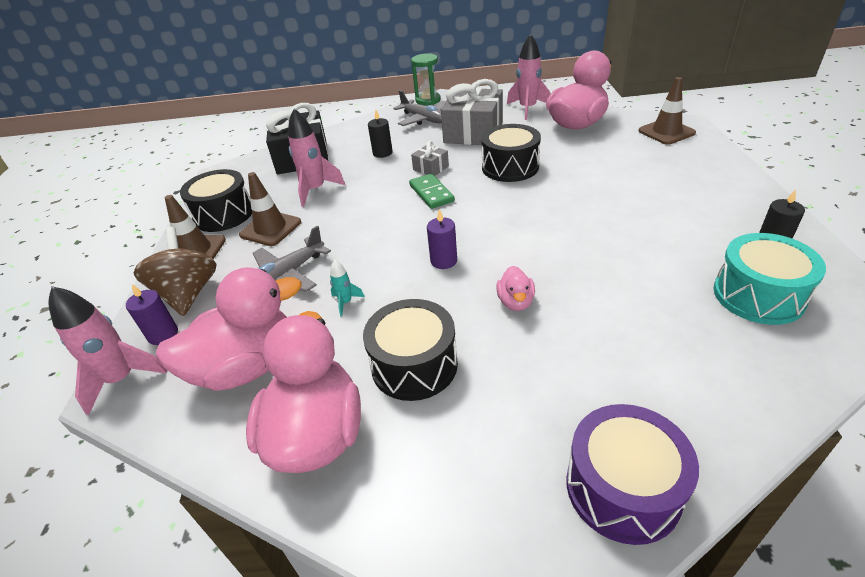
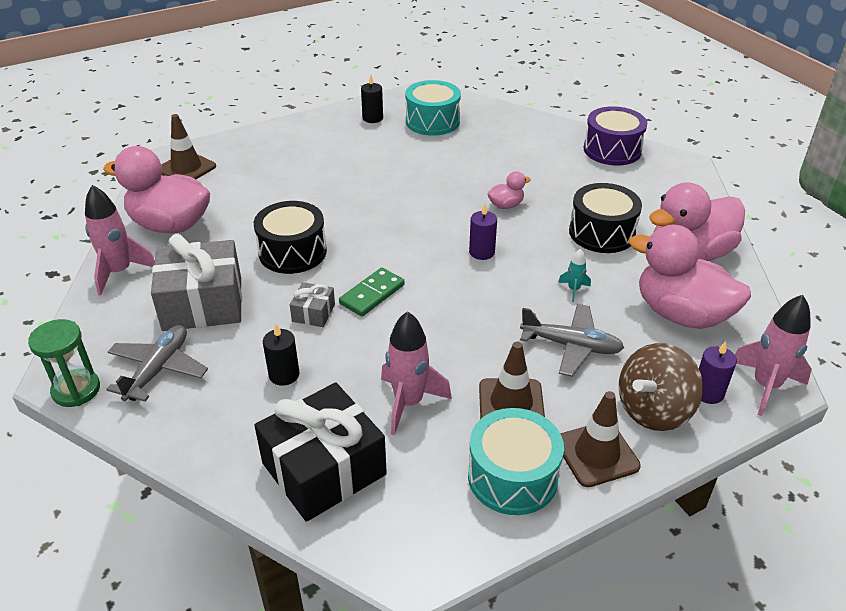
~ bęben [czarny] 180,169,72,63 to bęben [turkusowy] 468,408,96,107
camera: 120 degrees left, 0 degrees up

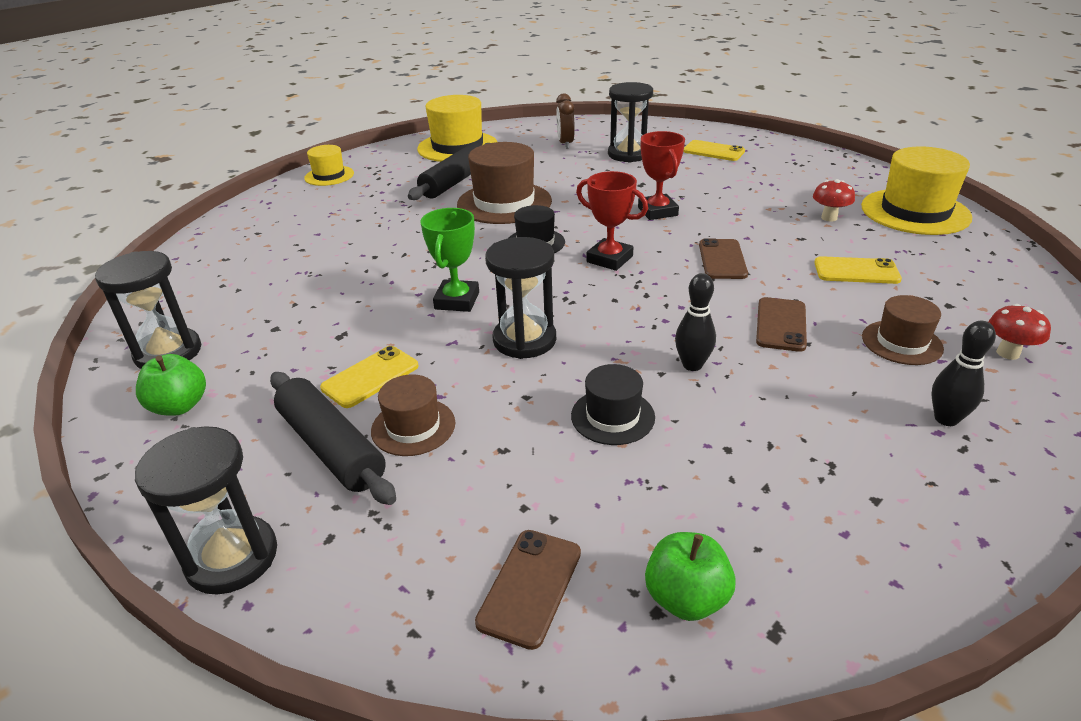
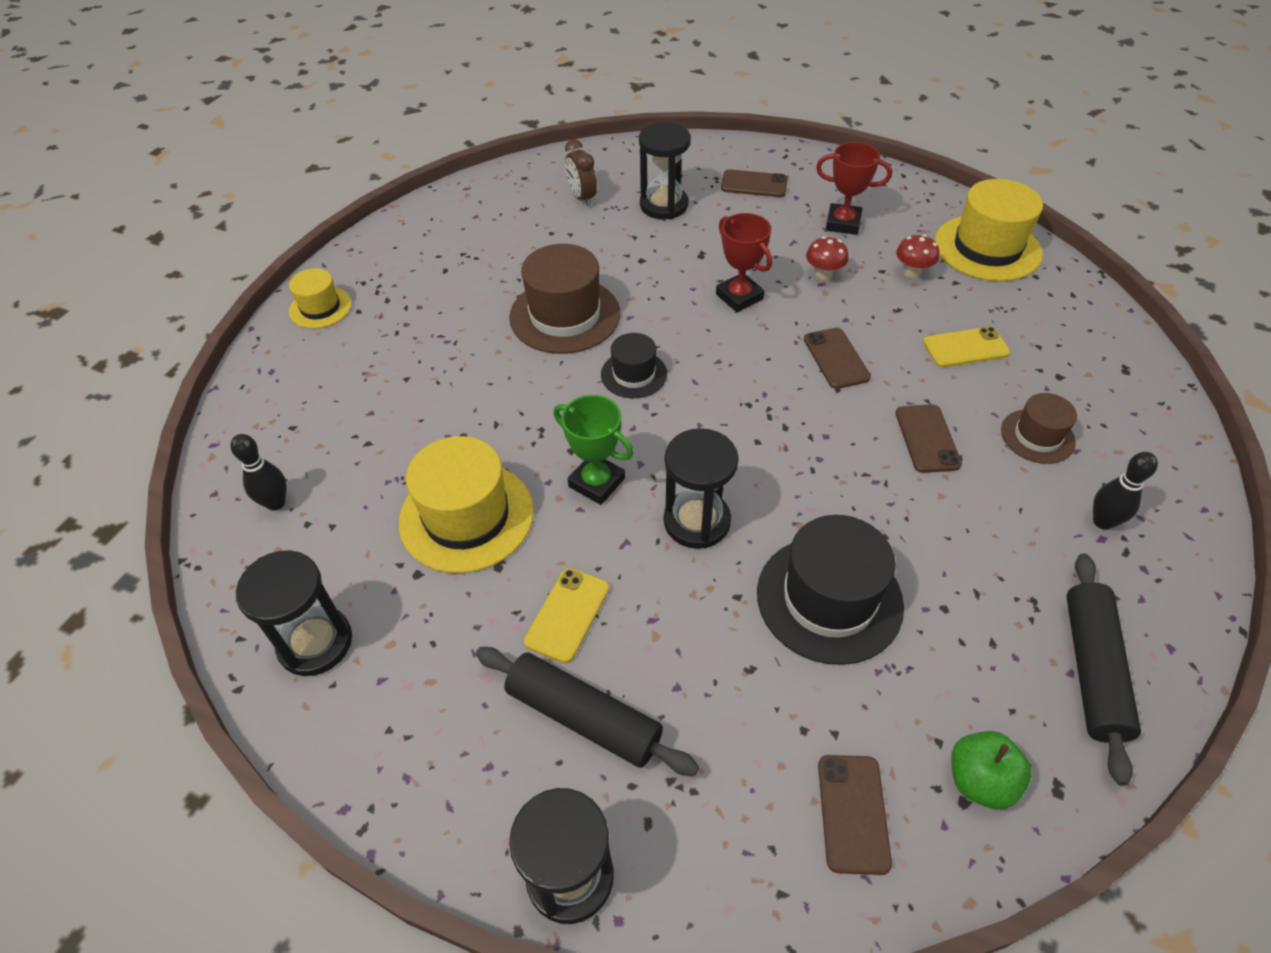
- jabłko [zielony] 136,354,70,62
- kapelusz [brązowy] 371,374,84,82
~ wałek do ciasta [czarny] 408,143,81,57 to 1066,553,75,233
~ kapelusz [żółty] 417,95,80,67 to 399,436,135,137
~ puchar [czerwony] 576,171,72,100 to 816,142,76,93
~ kręgiel [czarny] 675,273,41,98 to 230,434,57,77
~ grzyb [czerwony] 988,304,63,56 to 806,236,43,45
~ telefon [żółty] 683,140,62,21 to telefon [brązowy] 721,169,67,28
~ puchar [zielony] 421,208,58,104 = 553,395,81,110 45 degrees counterclockwise
~ kapelusz [czarny] 571,364,84,81 = 757,515,147,150 x1.77
camera: 20 degrees left, 15 degrees up

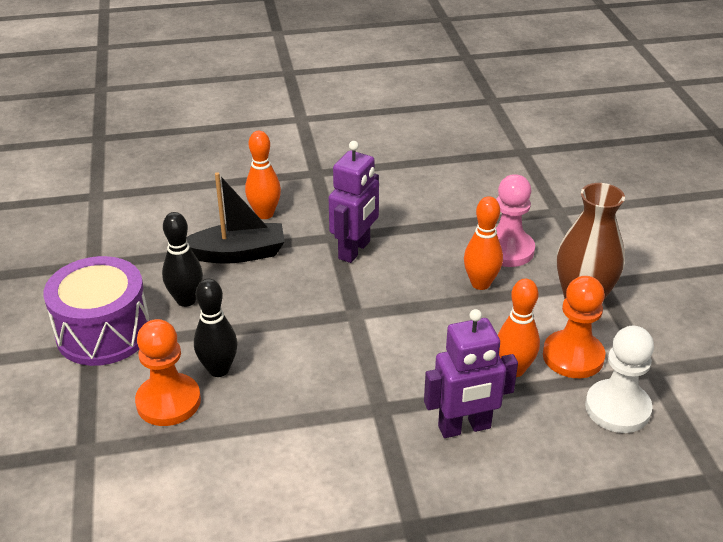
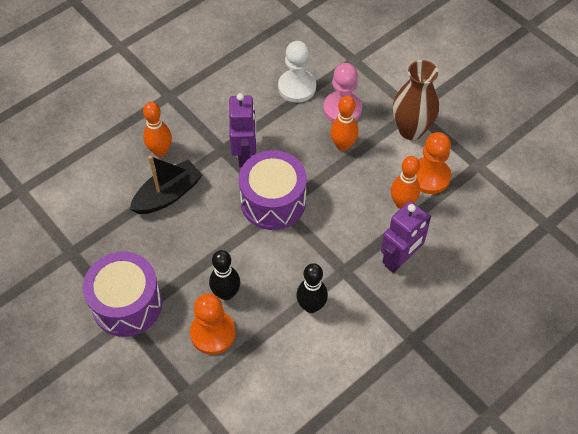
+ bęben [fioletowy] 239,150,68,80
~ kręgiel [czarny] 162,212,41,95 to 296,263,32,50
~ pionek [biały] 585,326,69,107 to 278,41,38,62
camera: 30 degrees left, 20 degrees up

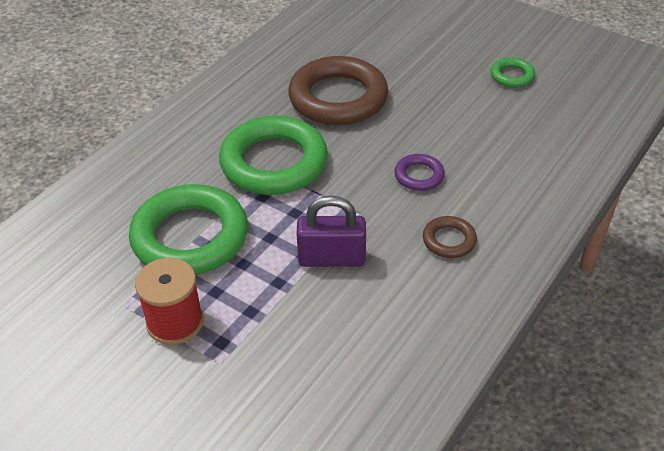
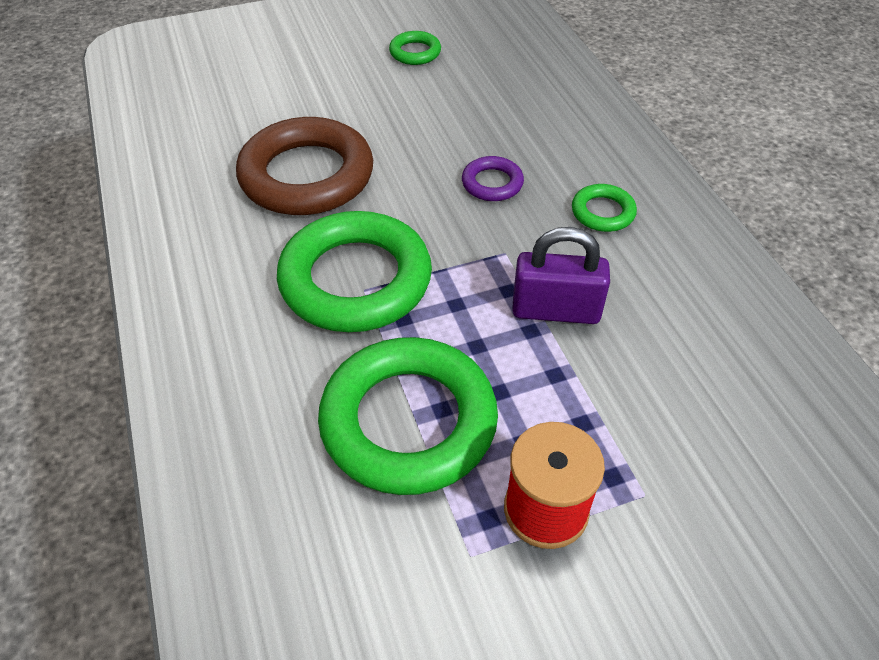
~ pierścień [brązowy] 423,216,54,42 to pierścień [zielony] 572,184,65,48
~ kłódka [fioletowy] 297,196,69,71 = 512,227,98,97 60 degrees clockwise
camera: 55 degrees left, 5 degrees up

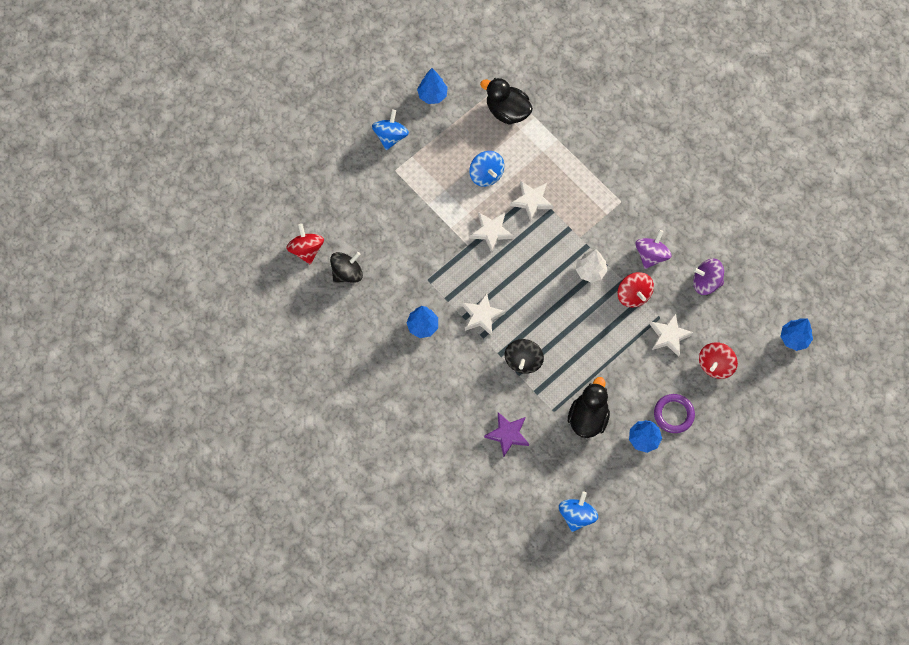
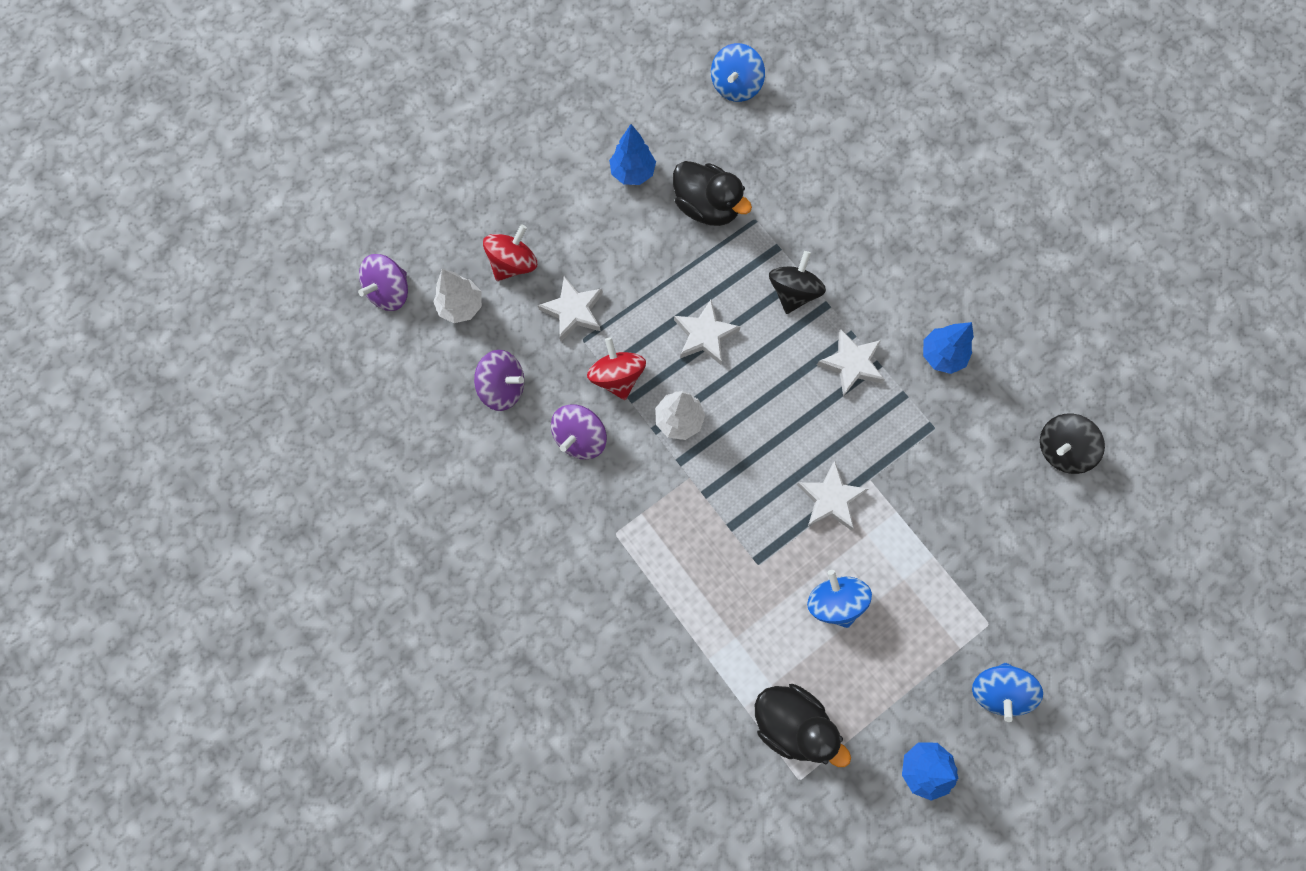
- bączek [czerwony] 286,224,38,41
- gwiazda [fioletowy] 484,412,45,45
- pierścień [fioletowy] 654,394,41,39
+ drzewko [biały] 433,269,49,54
~ gwiazda [biały] 510,181,44,41 to 674,300,67,65
~ drzewko [niebieski] 780,319,33,32 to bączek [fioletowy] 358,254,50,57
~ kaczka [czarny] 568,377,42,61 = 673,161,79,65 75 degrees counterclockwise
camera: 175 degrees left, 5 degrees up

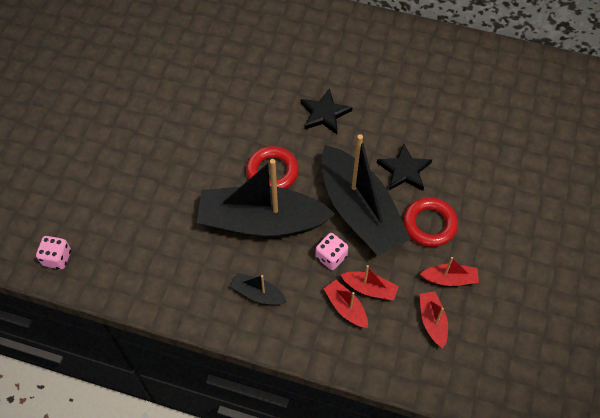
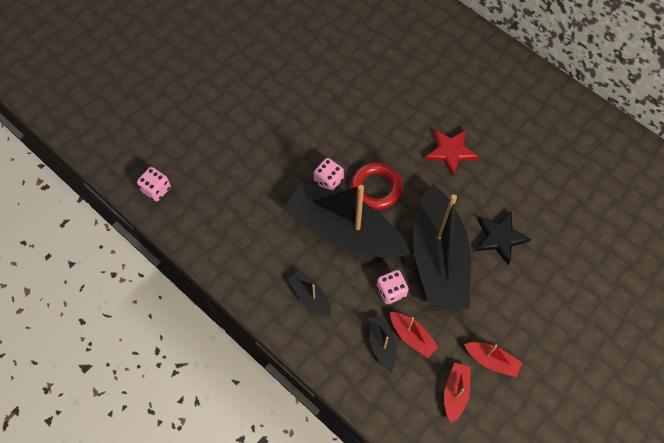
- pierścień [czerwony] 403,197,55,50
+ kostka do gry [różowy] 314,158,30,32
~ gwiazda [czarny] 300,88,52,46 to gwiazda [czerwony] 425,129,54,48
~ łódka [czerwony] 324,280,44,48 to łódka [czarny] 369,315,27,57
camera: 25 degrees right, 5 degrees up

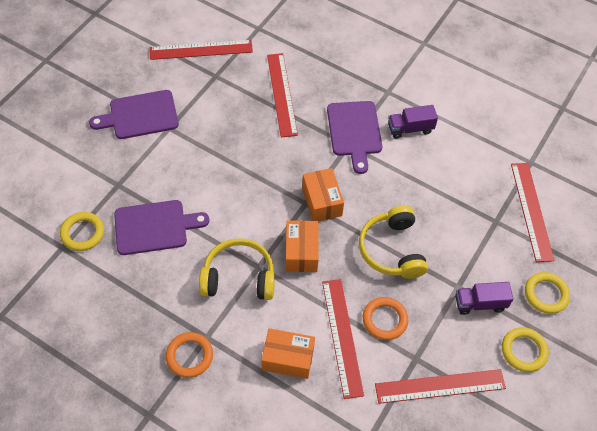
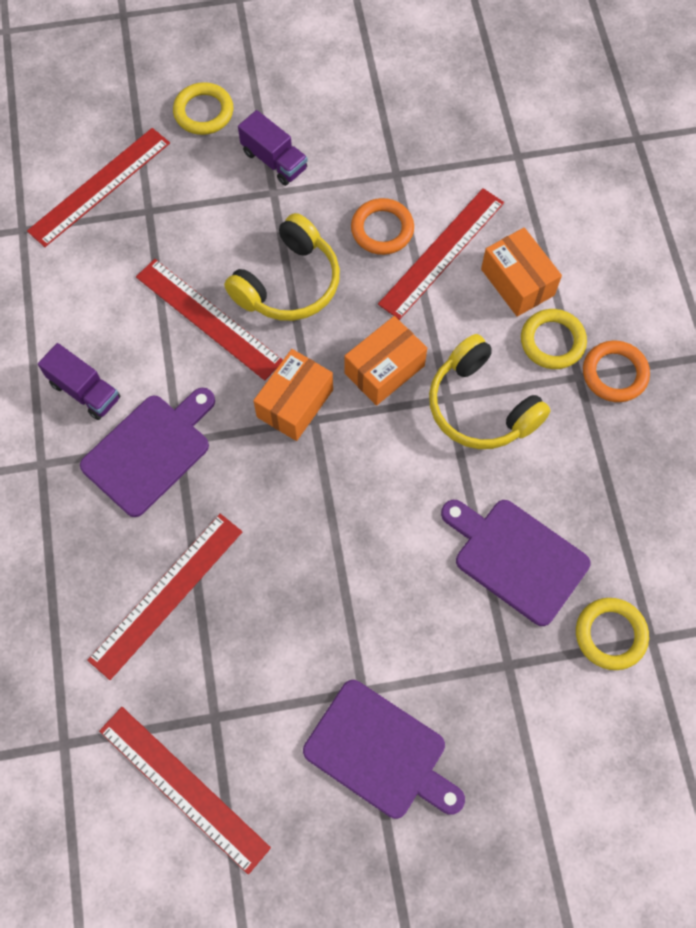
~ linijka [czerwony] 375,369,131,35 to 136,259,147,121
~ pierścień [żółty] 502,327,47,45 to 521,309,66,60
camera: 130 degrees left, 10 degrees up

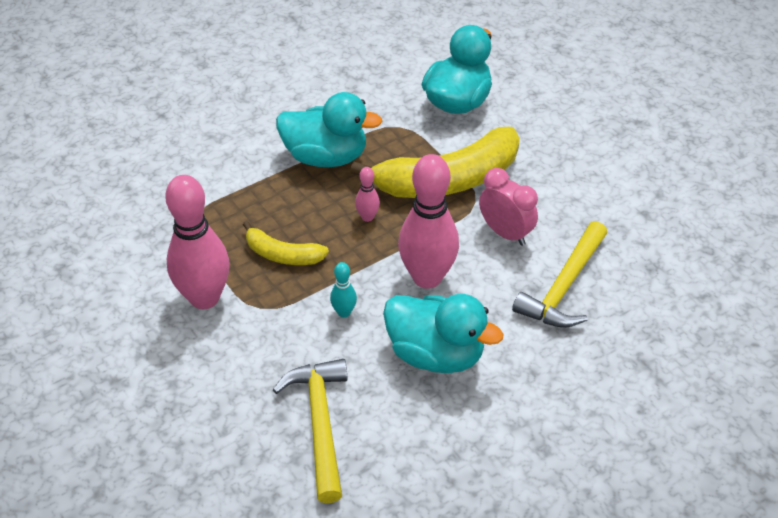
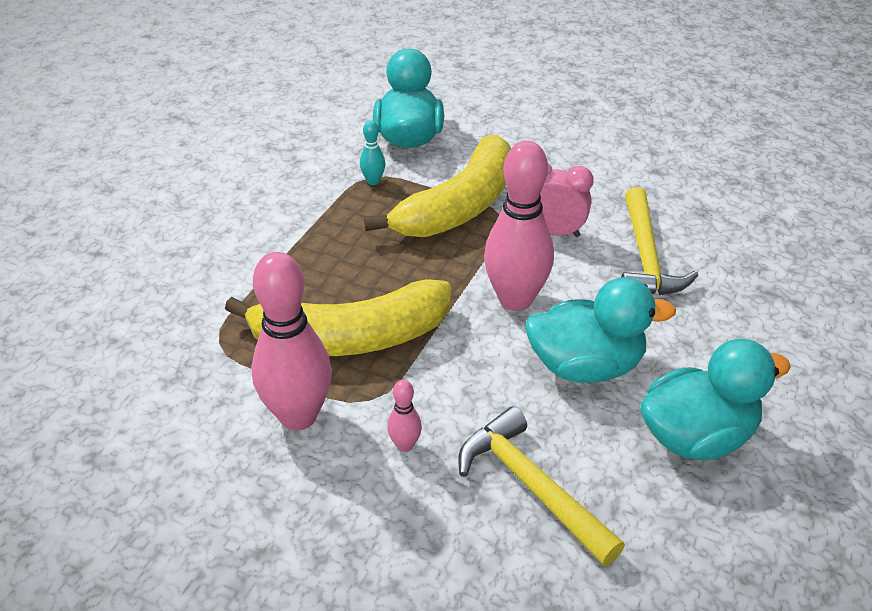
~ kaczka [turkusowy] 276,92,106,75 to 640,339,151,121
~ kręgiel [turkusowy] 330,262,27,56 to 360,120,25,65
~ kręgiel [różowy] 355,167,25,55 to 387,380,35,72
~ banan [żółty] 243,221,86,44 = 225,279,226,77 x1.97
camera: 30 degrees left, 5 degrees down

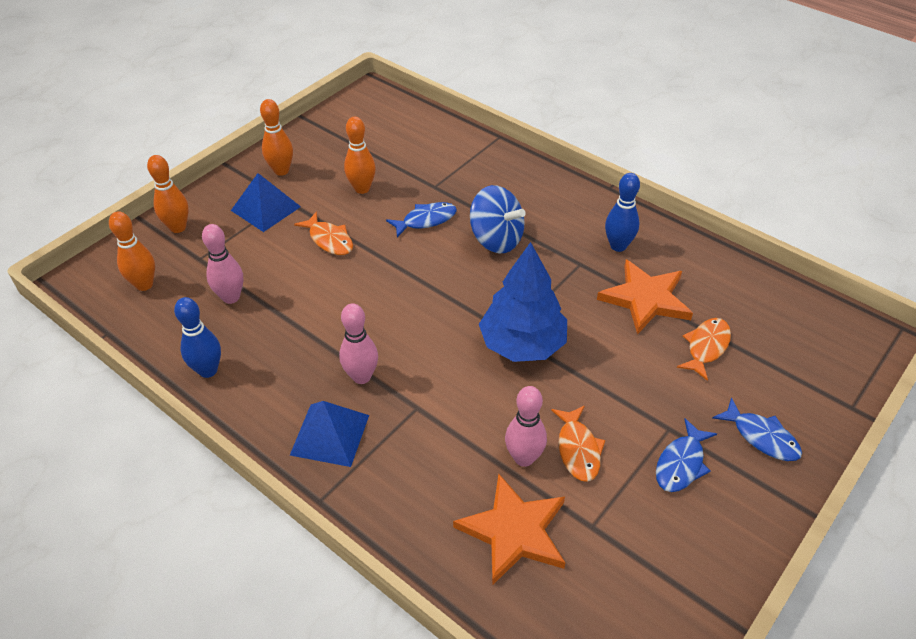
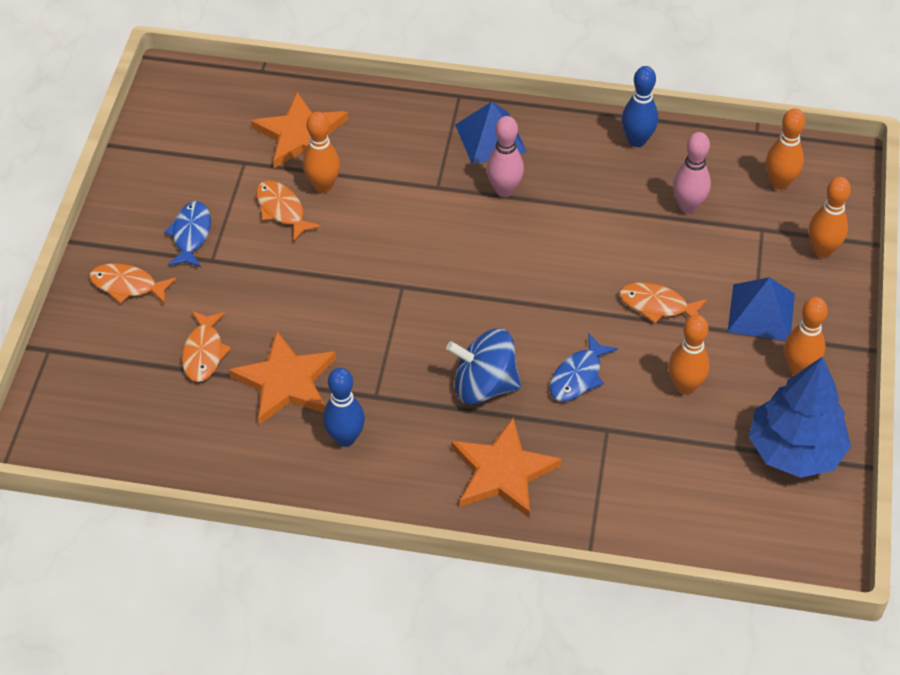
+ gwiazda [pomarańczowy] 451,418,111,100
~ drzewko [niebieski] 479,242,88,120 to 749,356,102,122
~ kręgiel [różowy] 505,386,42,81 to kręgiel [pomarańczowy] 303,112,37,81
~ ryba [niebieski] 713,397,89,64 to ryba [pomarańczowy] 89,263,87,41
camera: 150 degrees right, 5 degrees up

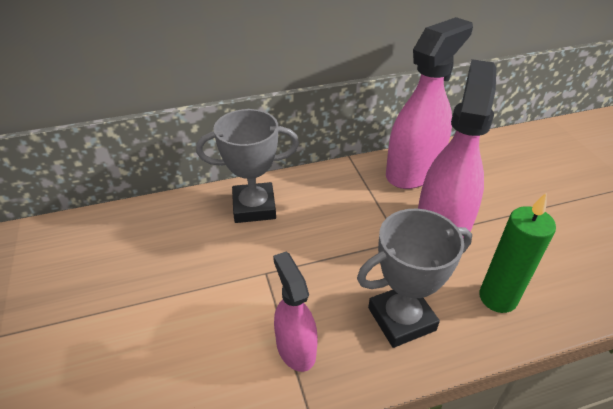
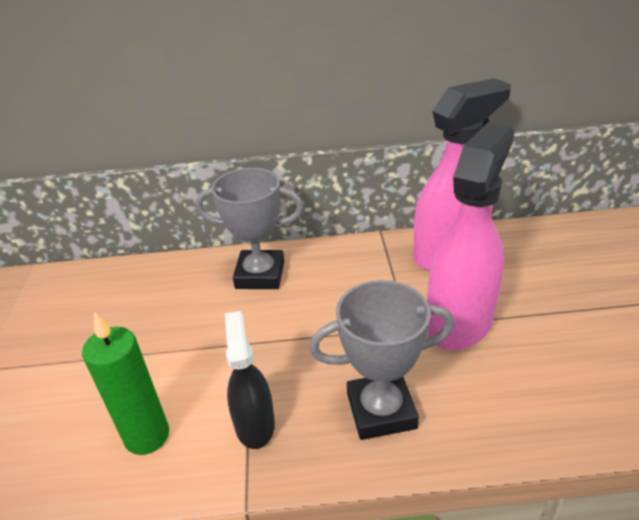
~ świeca [zielony] 479,193,77,120 to 82,312,87,143
~ spryskiwacz [różowy] 273,251,45,121 to spryskiwacz [czarny] 225,311,50,138
camera: 15 degrees right, 5 degrees down

